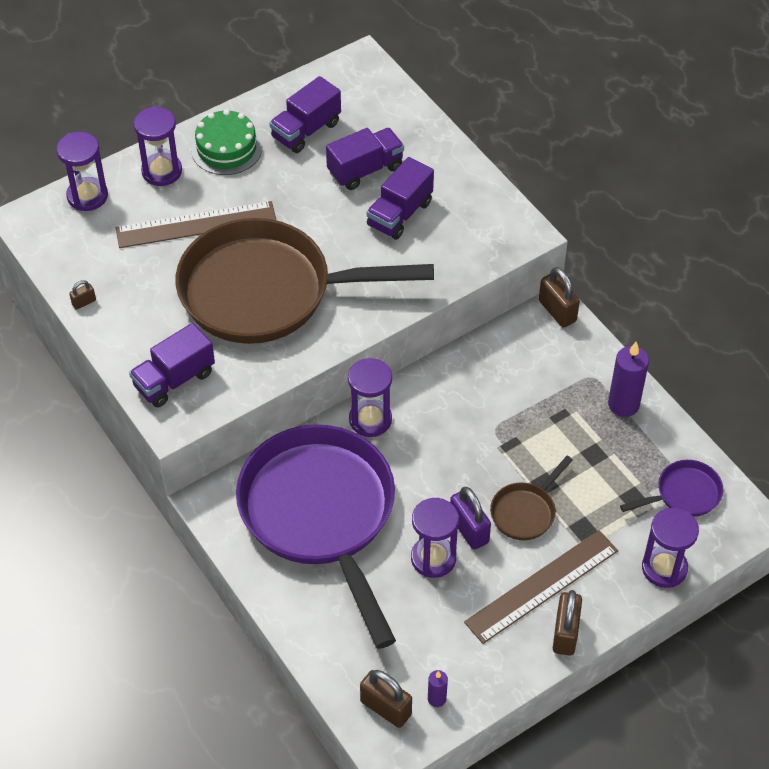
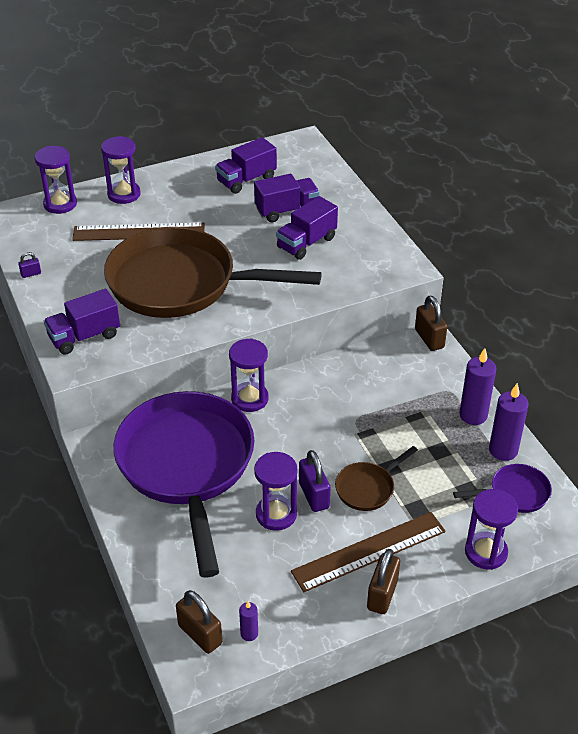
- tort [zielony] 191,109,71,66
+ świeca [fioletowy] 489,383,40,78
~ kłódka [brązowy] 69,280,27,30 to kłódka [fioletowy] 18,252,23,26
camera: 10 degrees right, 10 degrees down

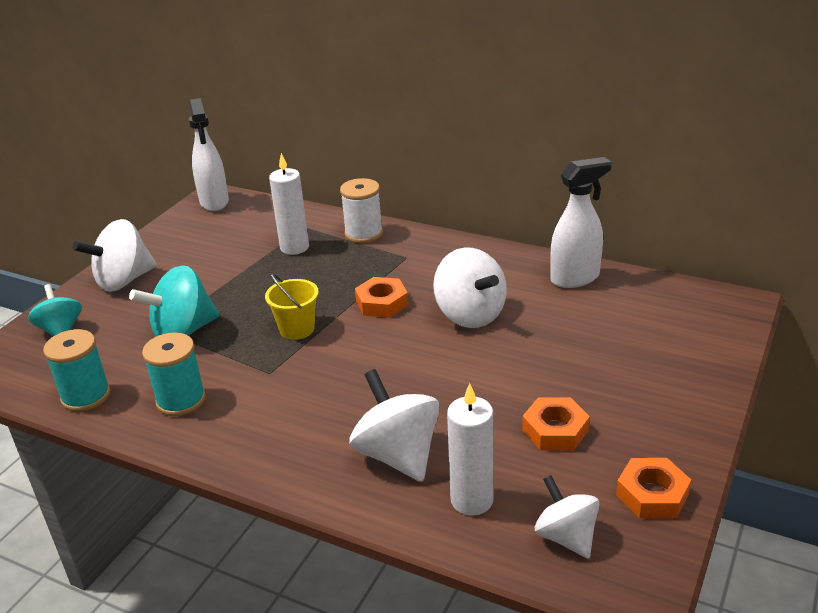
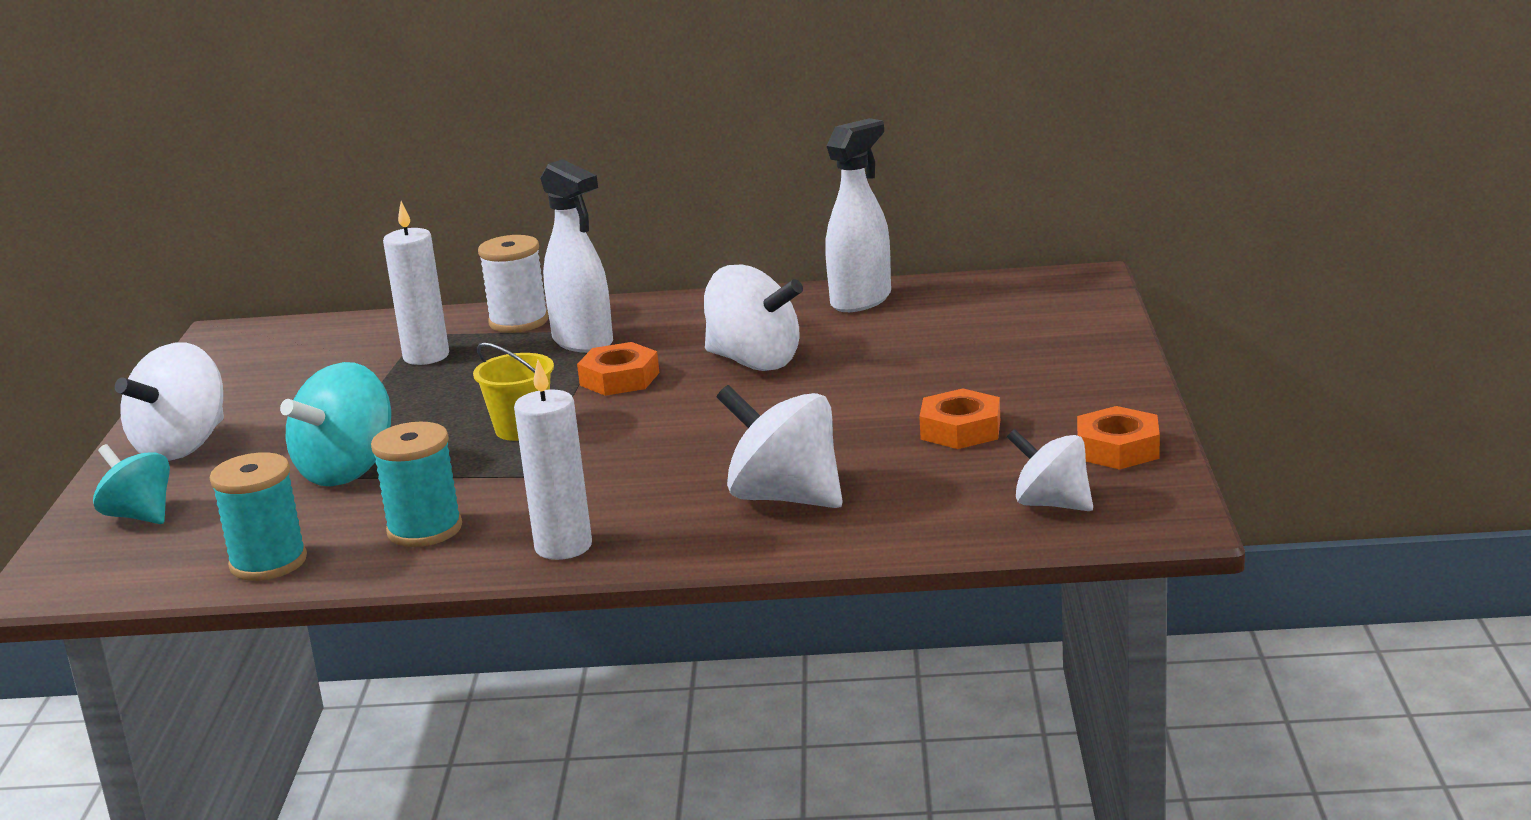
~ spryskiwacz [biały] 189,98,40,113 to 540,159,73,194
~ świeca [biały] 447,383,47,133 to 514,360,78,200
camera: 25 degrees left, 10 degrees down

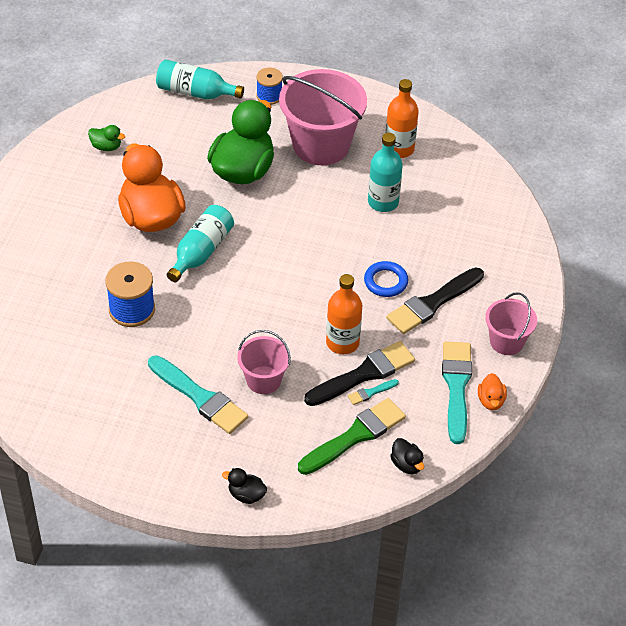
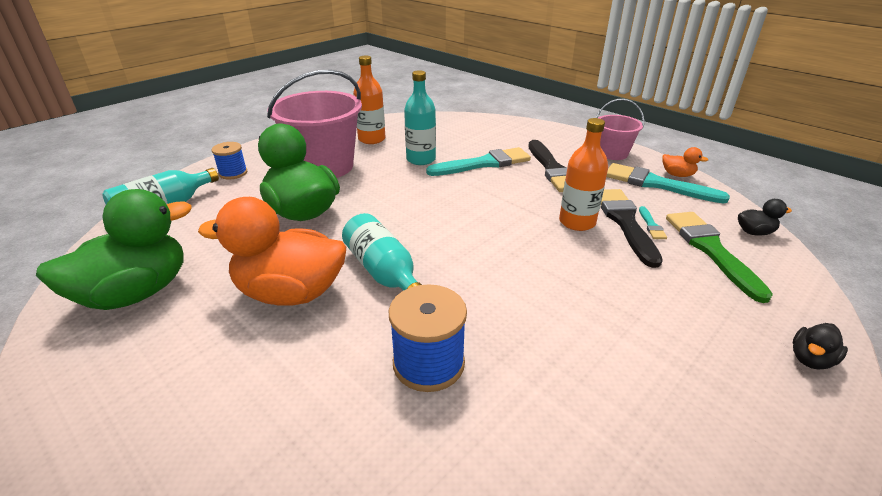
- wiadro [różowy] 237,330,54,64
- pierścień [niebieski] 364,261,44,36
~ pędzel [turkusowy] 148,355,100,79 to 426,147,105,29
~ kaczka [zielony] 88,125,37,26 = 36,189,156,121 x2.39
camera: 60 degrees left, 15 degrees down

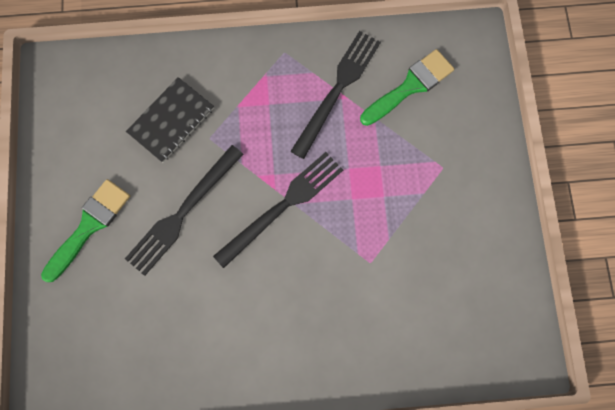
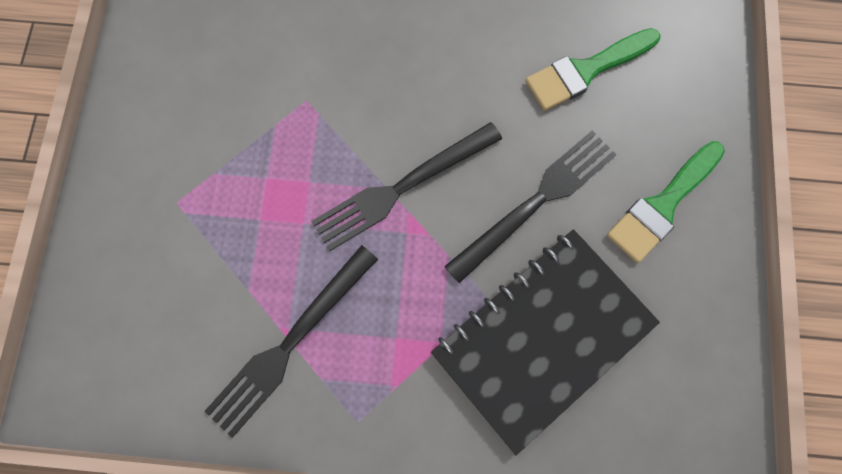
~ pędzel [zielony] 360,49,94,77 to 525,28,136,83
~ zeszyt [czarny] 126,77,88,85 = 431,229,229,226 x1.70
camera: 170 degrees left, 0 degrees up

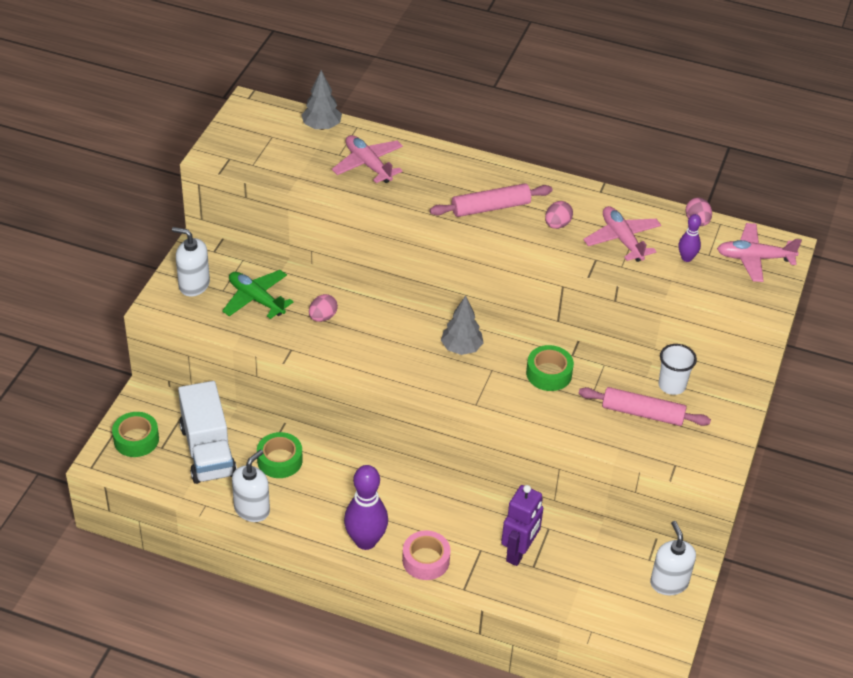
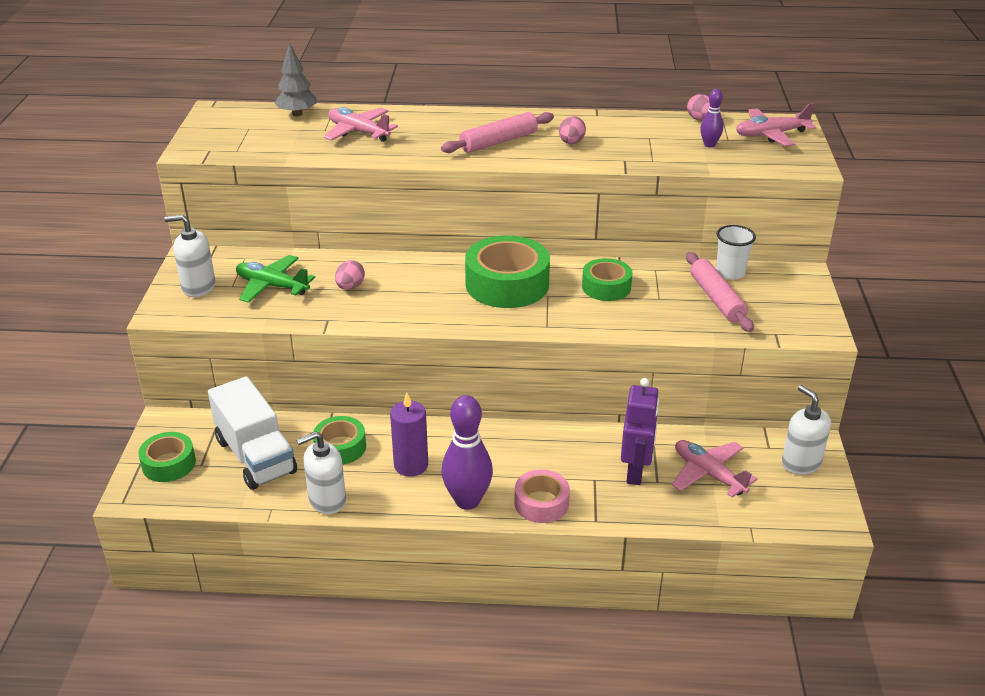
+ świeca [fioletowy] 390,393,38,84
~ samolot [różowy] 583,206,78,56 to 672,440,85,58
~ drzewko [szary] 441,296,43,59 to taśma klejąca [zielony] 465,235,85,73
~ dozownik mydła [biały] 232,450,38,72 = 296,431,50,83 135 degrees counterclockwise
~ wałek do ciasta [różowy] 579,387,132,39 = 686,252,68,80 75 degrees clockwise
camera: 15 degrees left, 10 degrees down

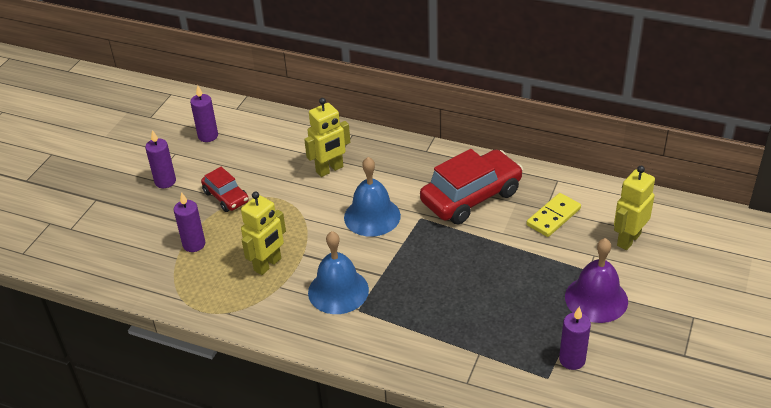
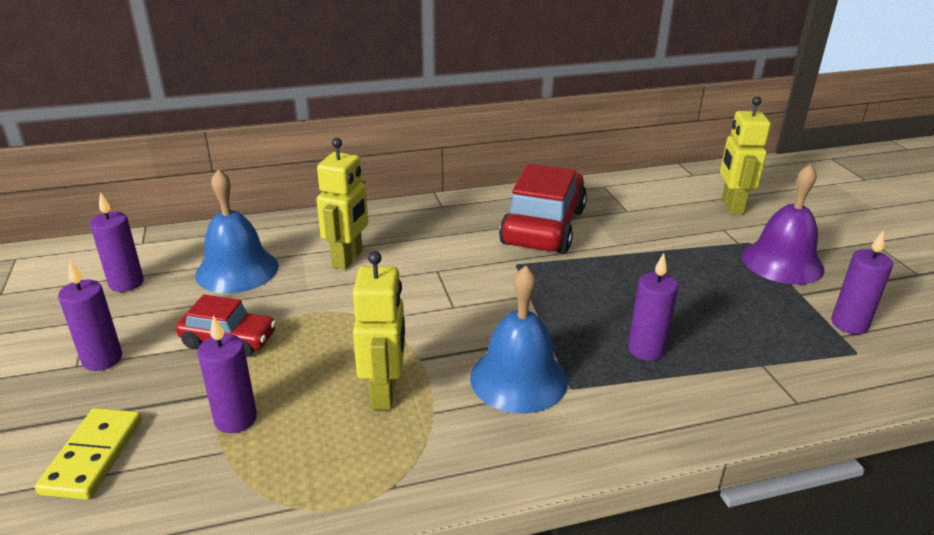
+ świeca [fioletowy] 628,253,50,108
~ dzwonek [niebieski] 344,157,57,80 to 195,169,83,124
~ kostka domina [żółty] 526,193,55,44 to 35,408,107,92
camera: 40 degrees left, 10 degrees down

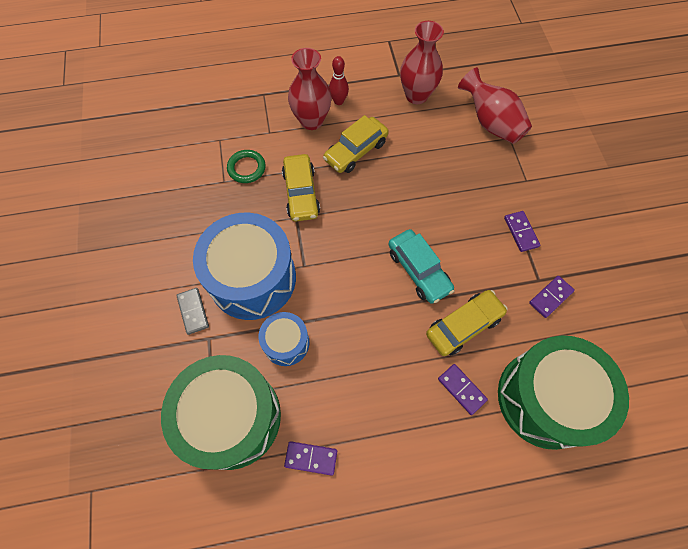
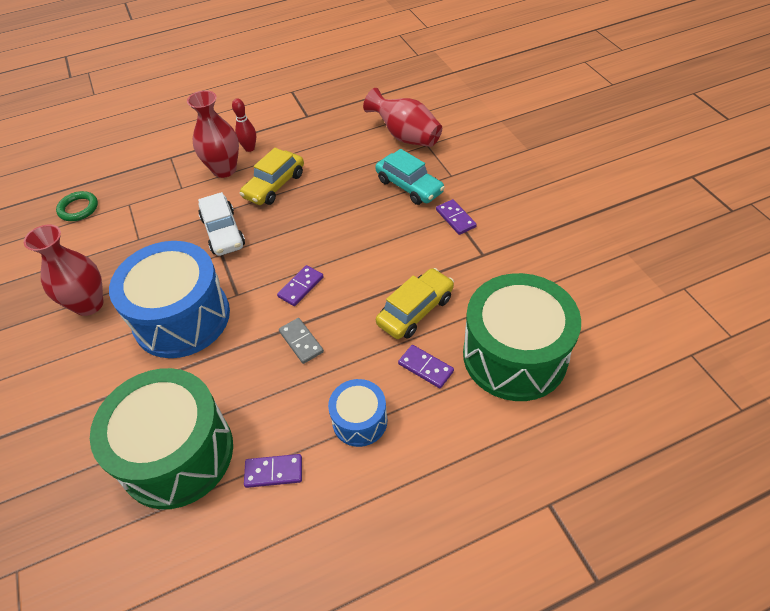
~ kostka domina [szary] 176,288,33,47 to 279,318,45,46
~ pierścień [zielony] 227,150,39,33 to 56,191,42,30
~ bęben [niebieski] 258,312,51,54 to 328,379,59,68
~ samochód [turkusowy] 388,229,67,75 to 375,149,70,56
~ wazon [czerwony] 400,21,44,83 to 24,224,80,92
~ kostka domina [fioletowy] 529,276,46,42 to 277,265,47,41
~ samochód [żółty] 282,154,38,68 to samochód [biały] 198,192,47,64
camera: 10 degrees left, 15 degrees down

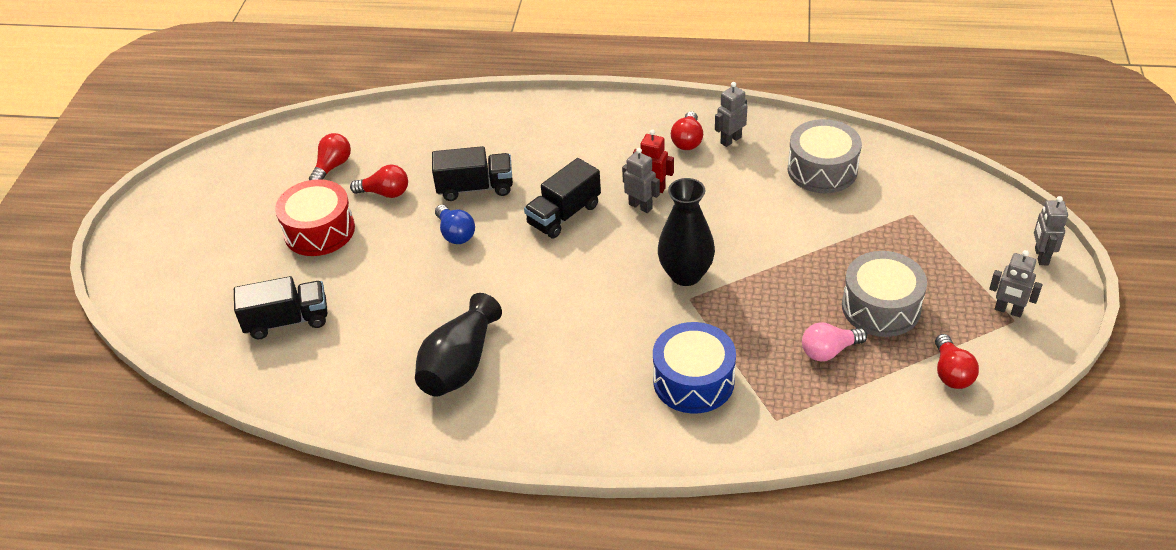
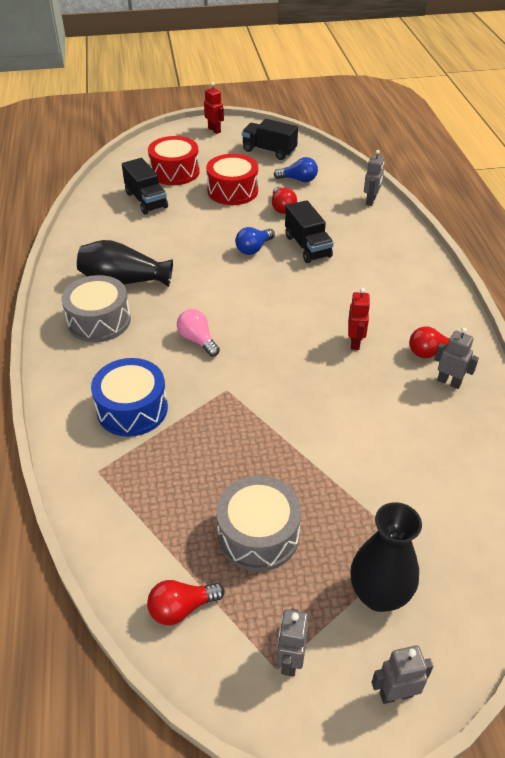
+ bęben [czerwony] 148,136,52,49
+ robot [czerwony] 204,82,20,52
~ ciężarówka [czarny] 524,158,77,81 to 242,119,56,41
~ robot [szary] 622,148,38,65 to 364,150,20,56
~ wazon [czarny] 658,178,57,108 to 350,502,72,110
~ bęben [szary] 788,119,74,74 to 61,275,70,67
~ żarówka [różowy] 802,322,65,39 to 177,309,43,48
~ żarówka [czerwony] 309,133,42,47 to żarówka [niebieski] 274,157,44,25
camera: 70 degrees right, 0 degrees up

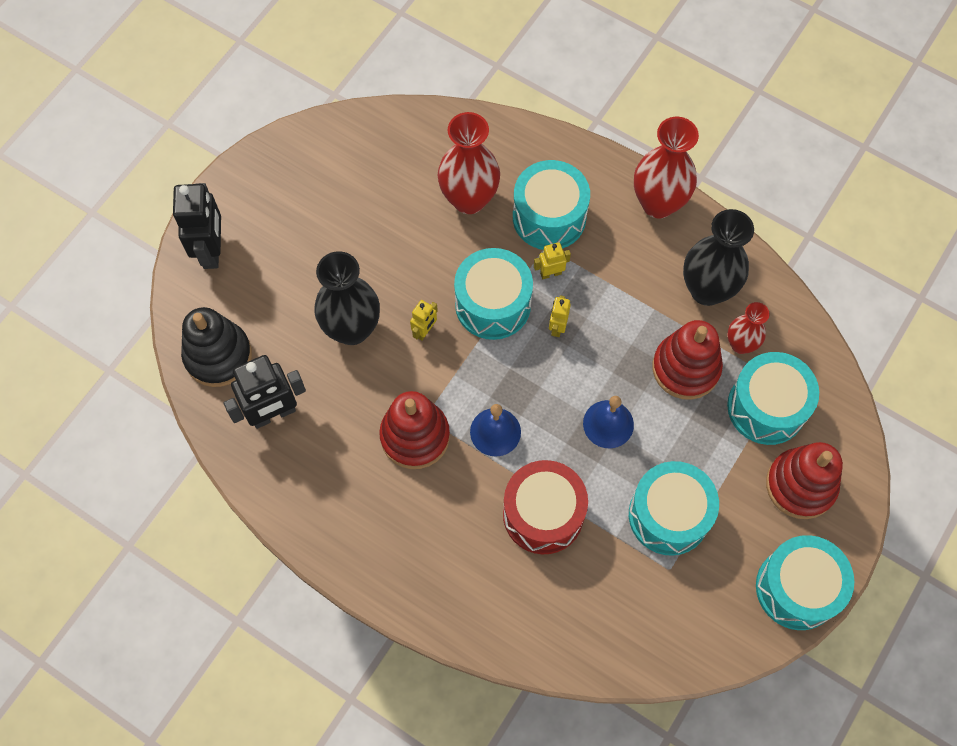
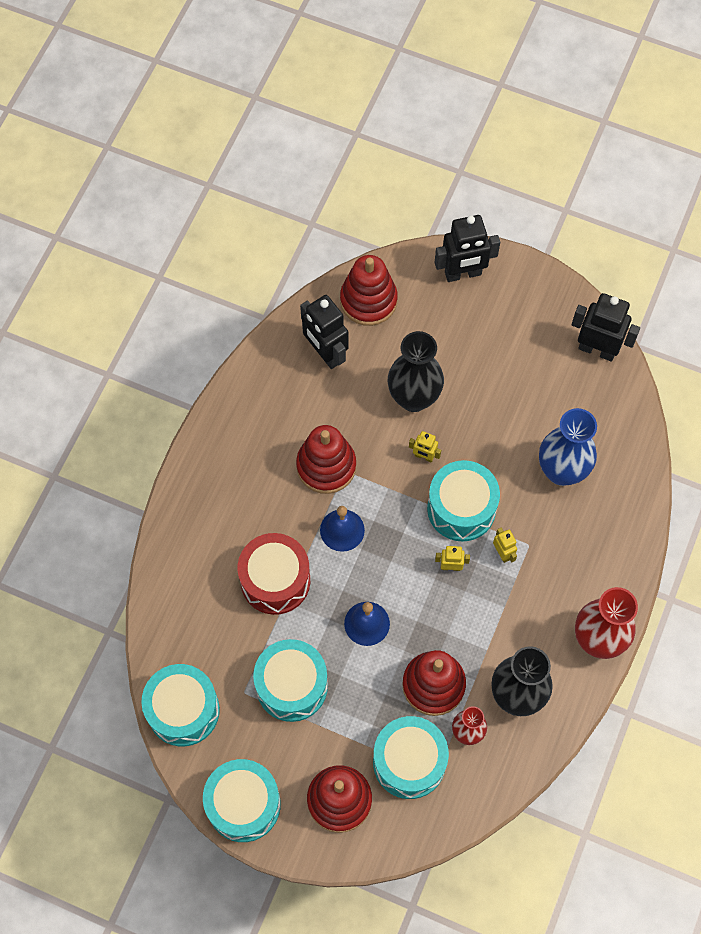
+ robot [czarny] 572,293,68,69
~ bęben [turkusowy] 513,160,77,90 to 141,664,79,83
~ zabawka nakładanka [czarny] 181,307,71,80 to zabawka nakładanka [czerwony] 340,255,58,71
~ wazon [czerwony] 438,112,62,102 to wazon [niebieski] 539,408,58,78
camera: 80 degrees right, 0 degrees up

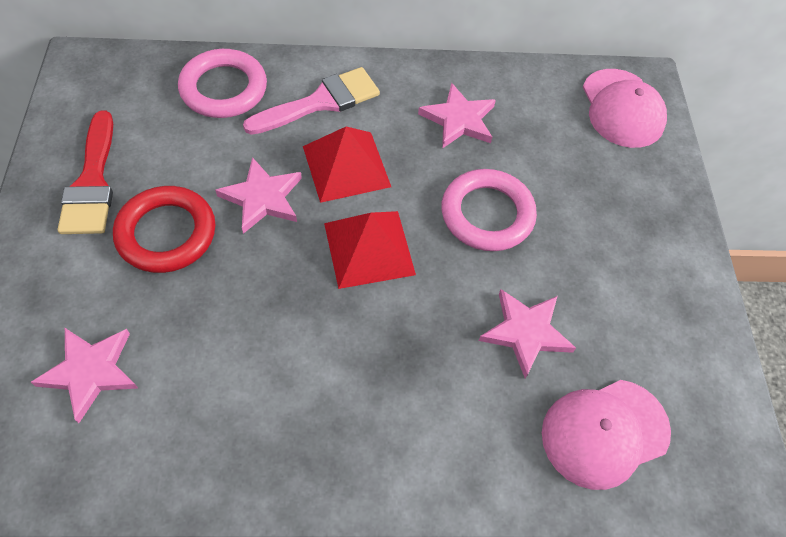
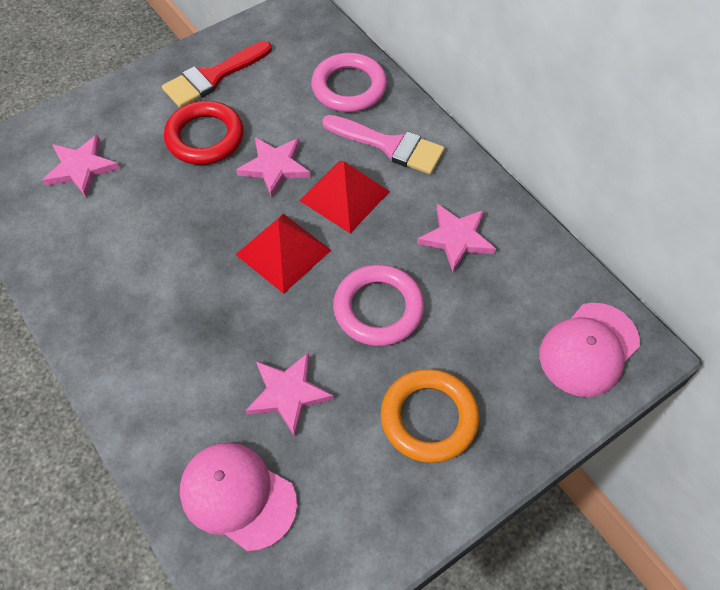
+ pierścień [pomarańczowy] 381,369,98,94
camera: 60 degrees right, 0 degrees up

